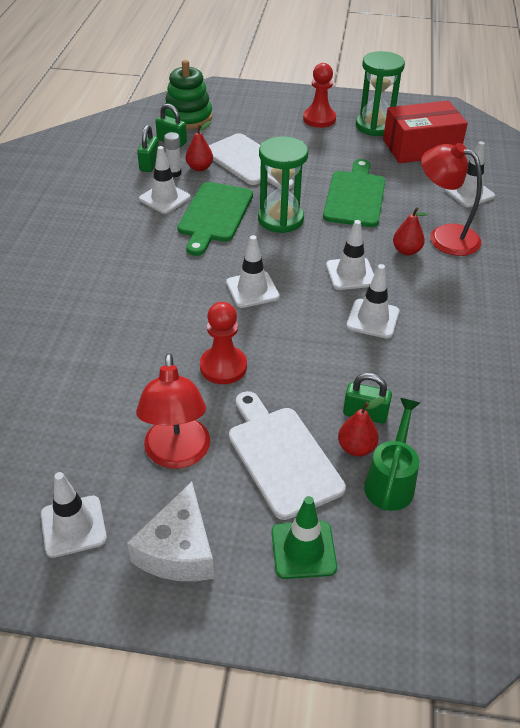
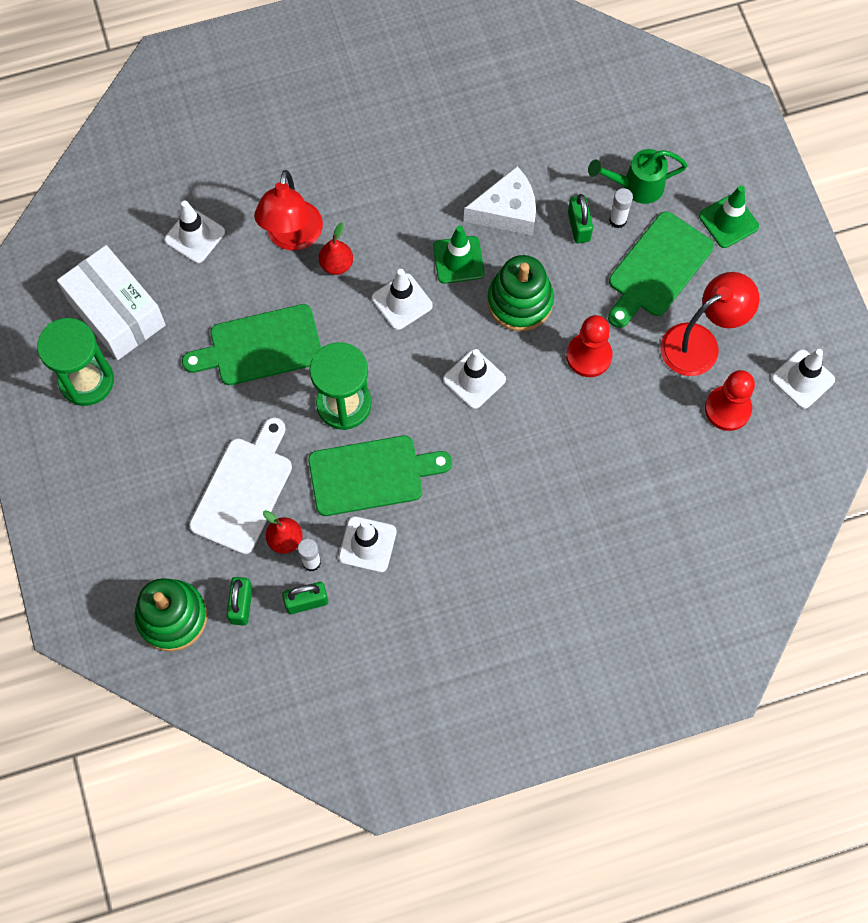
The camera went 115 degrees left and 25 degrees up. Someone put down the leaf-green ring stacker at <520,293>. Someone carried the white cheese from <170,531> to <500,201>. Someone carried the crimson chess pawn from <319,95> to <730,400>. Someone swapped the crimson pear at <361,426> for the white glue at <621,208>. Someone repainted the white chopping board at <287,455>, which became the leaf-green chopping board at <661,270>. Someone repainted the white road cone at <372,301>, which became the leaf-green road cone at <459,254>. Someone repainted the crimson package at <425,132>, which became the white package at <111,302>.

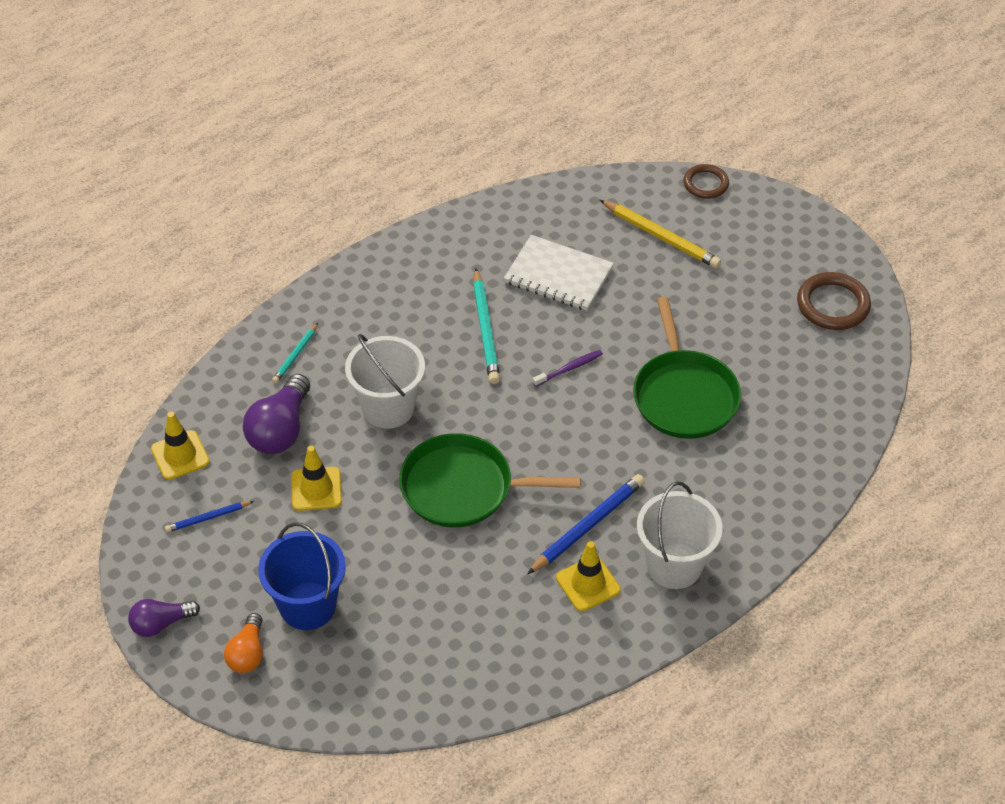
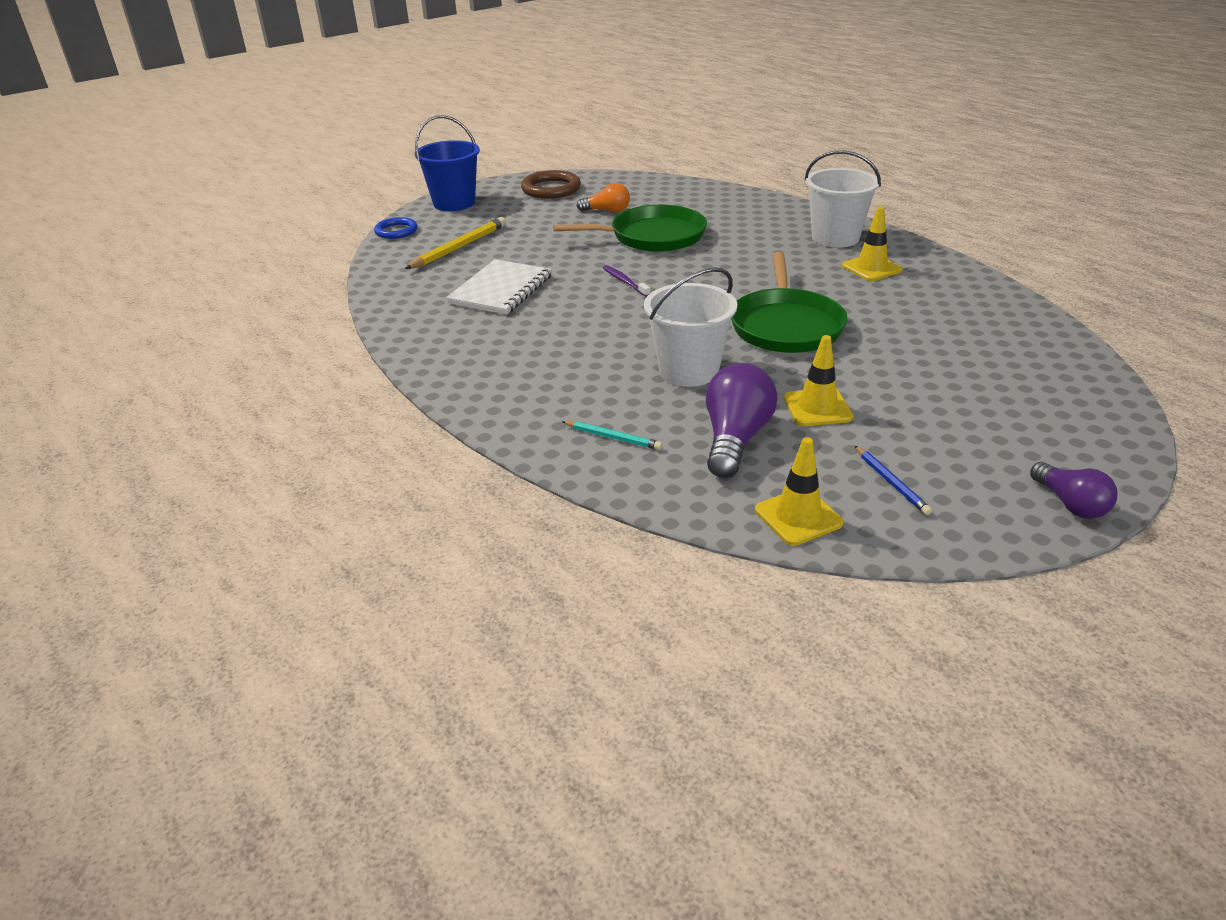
The camera went 90 degrees left and 15 degrees down. Someone took away the turquoise pencil at <486,326>. Someone took away the blue pencil at <586,524>. Someone carried the orange-coloured light bulb from <243,643> to <603,198>. Someone carried the blue pail from <302,576> to <447,163>. Someone repainted the dark brown hoop at <706,181>, which became the blue hoop at <396,228>. Someone rotated the violet light bulb at <276,414> by 90 degrees counterclockwise.

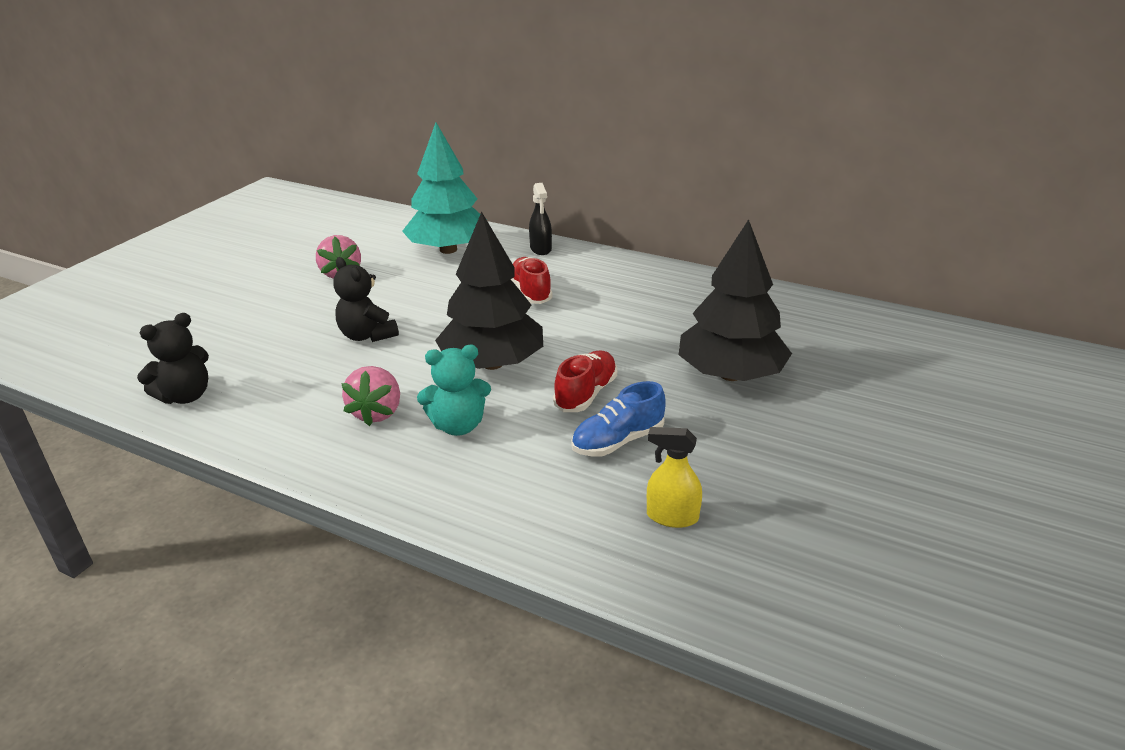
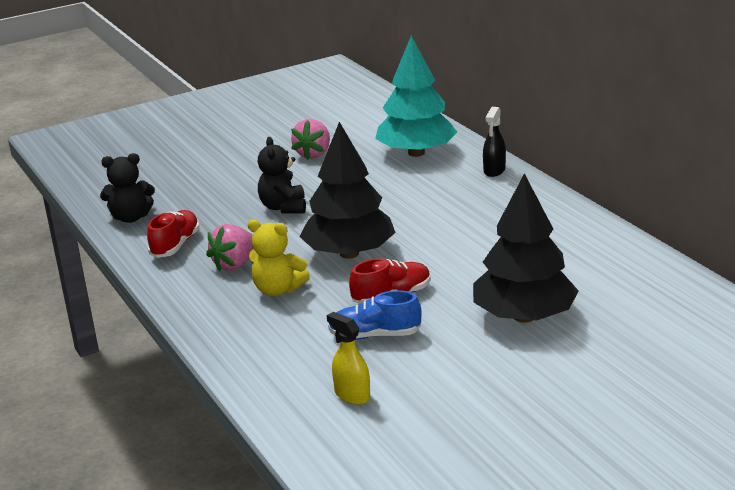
The camera went 35 degrees right and 5 degrees down. Someone carried the crimson lace-up shoe from <532,280> to <173,234>. Someone repainted the turquoise stuffed bear at <454,390>, which became the yellow stuffed bear at <279,258>.

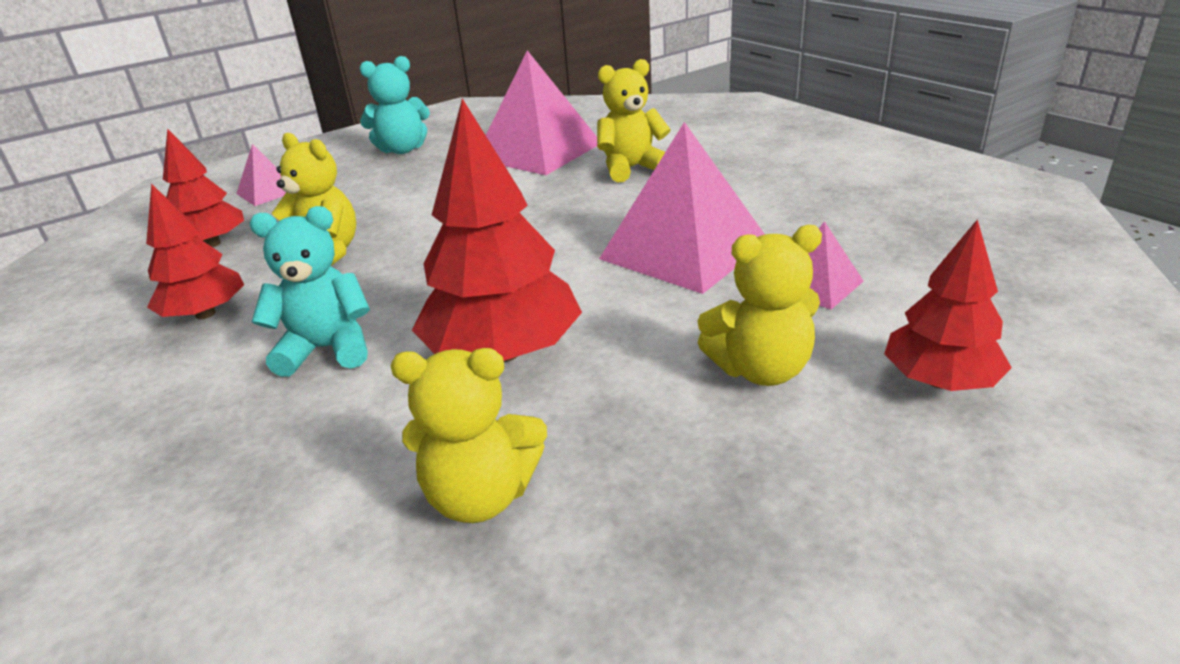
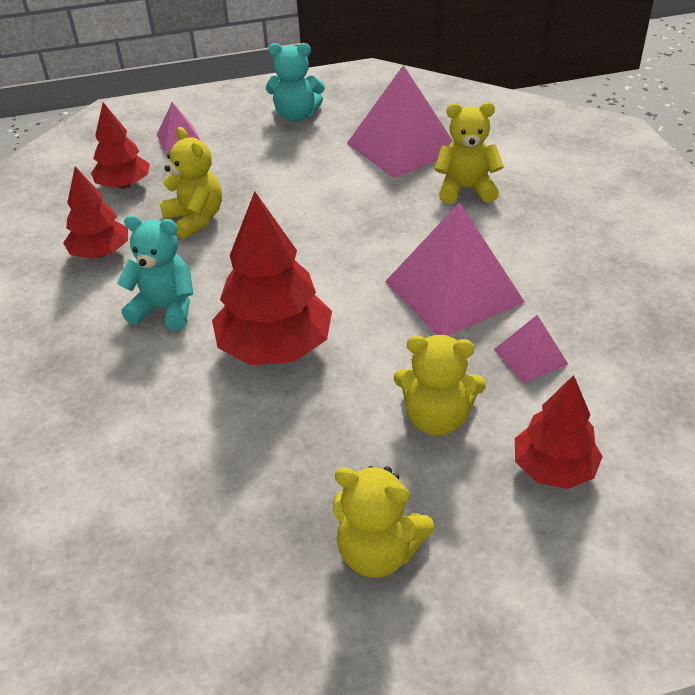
The camera went 20 degrees right and 10 degrees up. Someone carried the yellow stuffed bear from <468,435> to <383,522>.

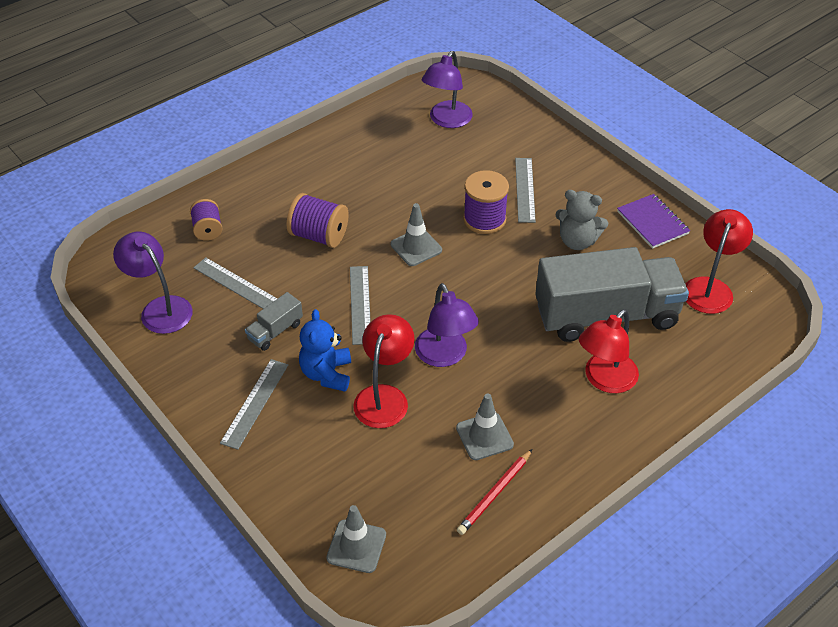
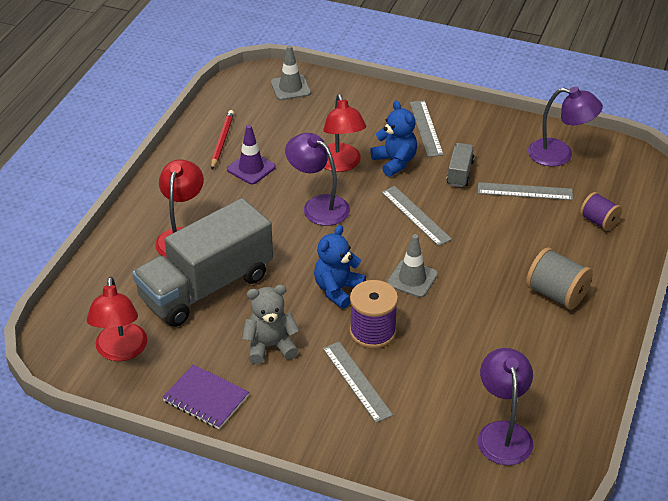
The camera went 150 degrees right and 5 degrees down. Someone took away the violet bobbin at <317,220>. Someone put down the blue stuffed bear at <340,267>. Someone put down the ash-grey bobbin at <559,278>. Someone repainted the ash-grey road cone at <485,426>, which became the violet road cone at <251,154>.

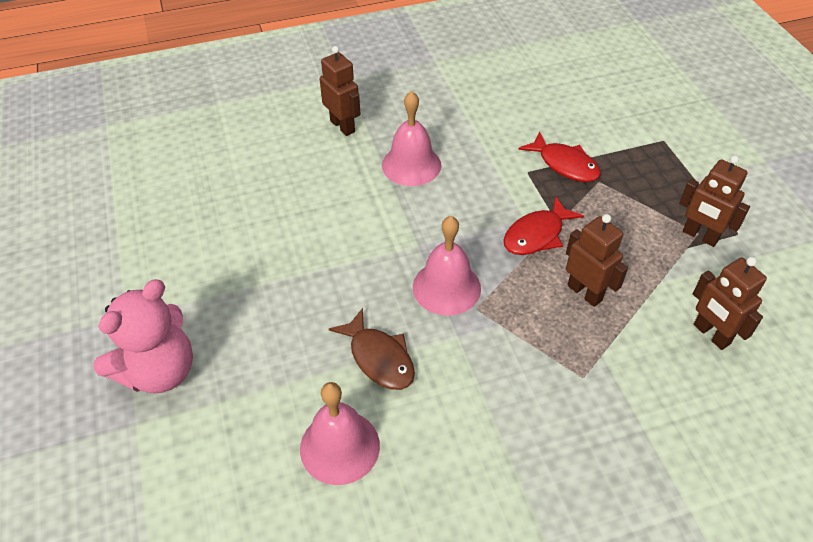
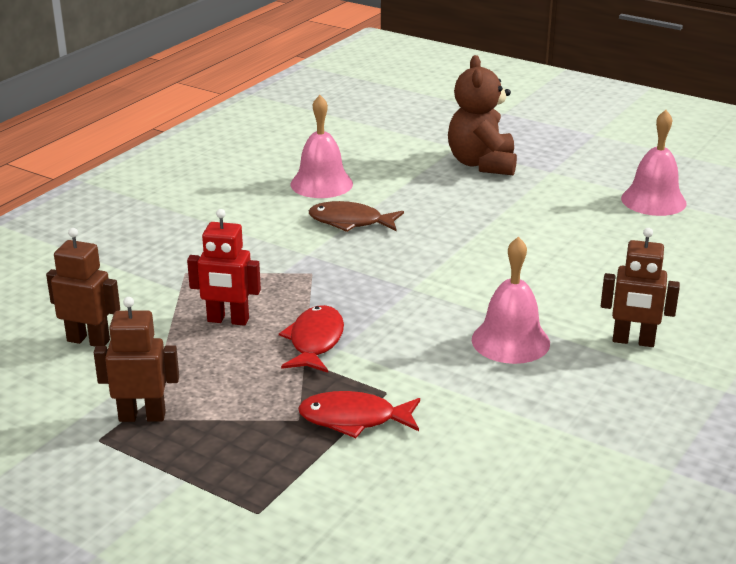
The camera went 140 degrees right and 20 degrees down. Someone carried the pink bell from <447,266> to <654,163>. Someone repainted the pink stuffed bear at <143,336>, which became the dark brown stuffed bear at <482,115>. Someone repainted the dark brown toy robot at <597,260>, which became the crimson toy robot at <224,267>.

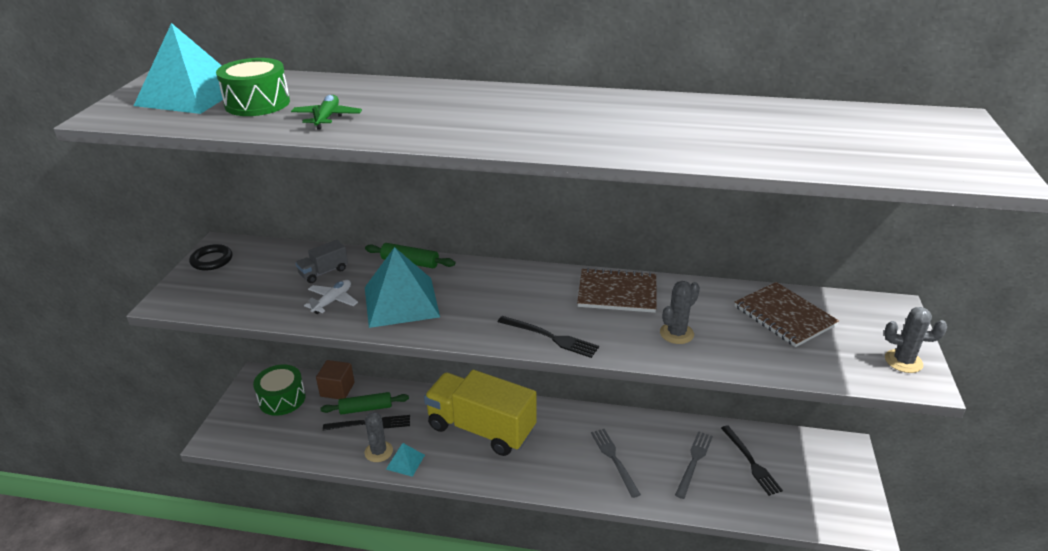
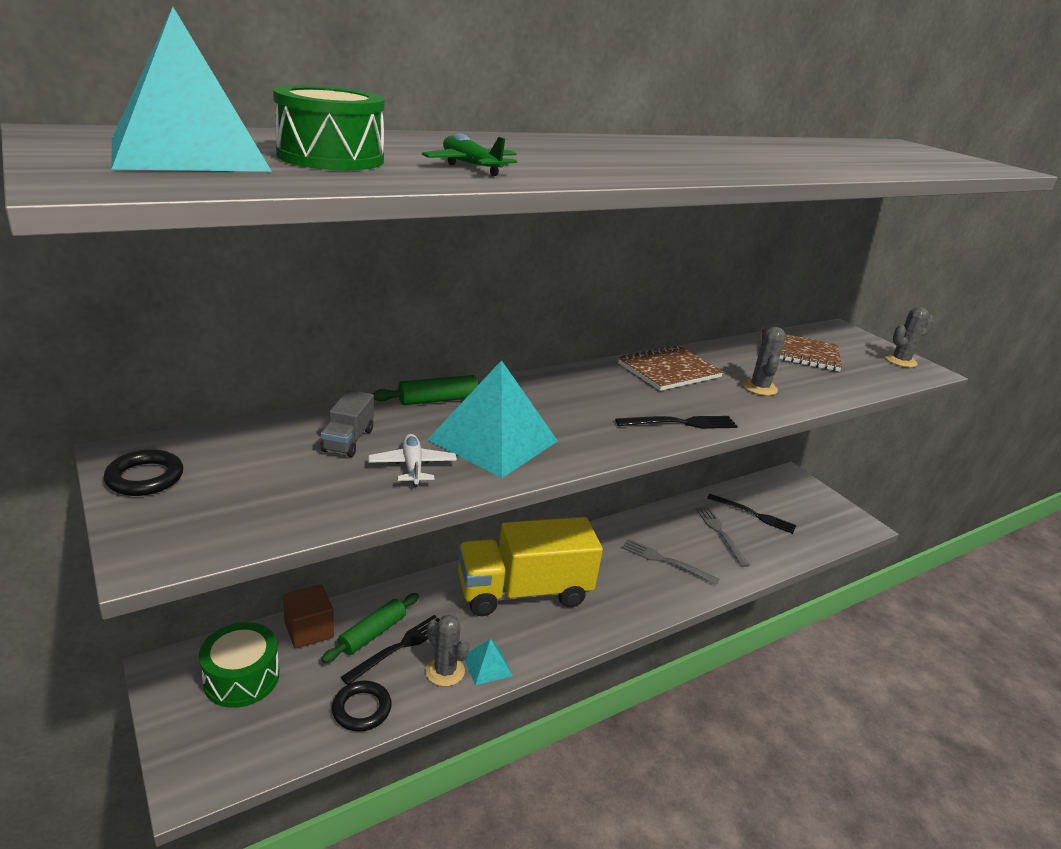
The camera went 45 degrees left and 5 degrees down. Someone put down the black hoop at <362,706>.

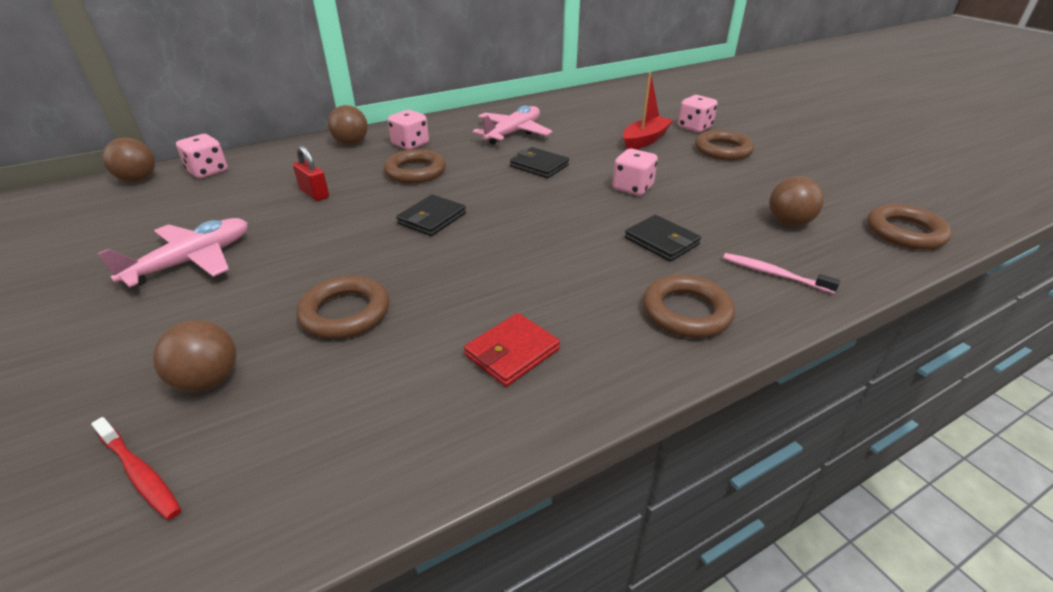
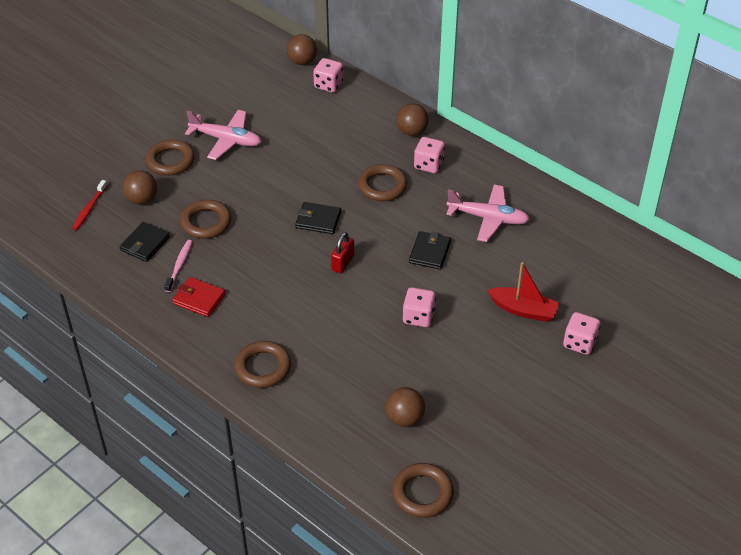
The camera went 70 degrees right and 10 degrees up. Someone carried the crimson padlock from <311,173> to <342,252>. Someone carried the black wallet from <663,238> to <145,242>. Someone carried the dark brown hoop from <724,145> to <170,157>. Someone carried the pink toothbrush from <781,273> to <178,266>.

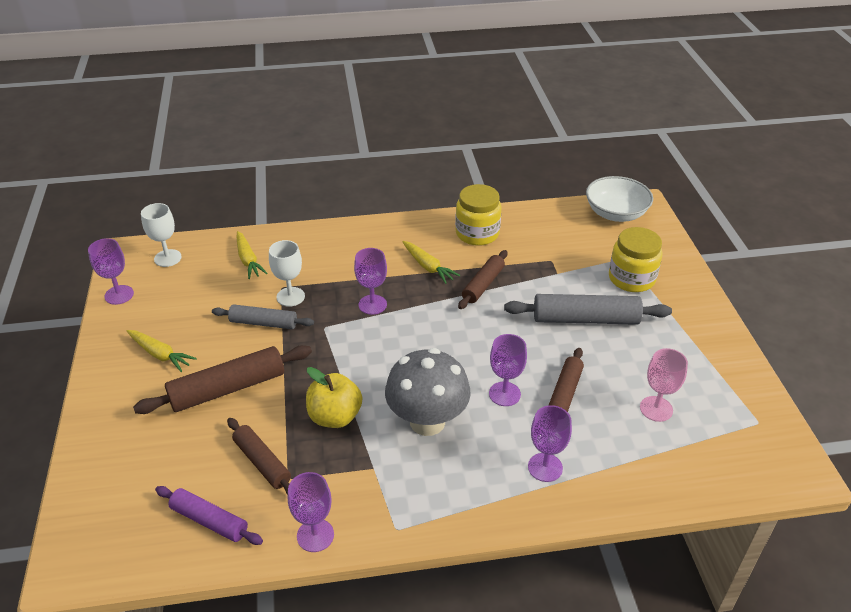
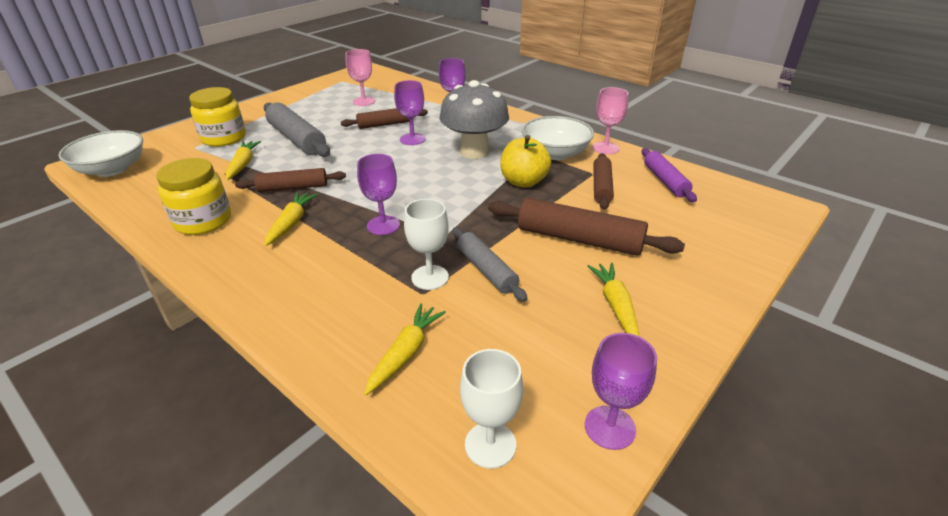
The camera went 130 degrees left and 5 degrees down. Someone put down the yellow carrot at <243,160>. Someone put down the white serving bowl at <558,138>. Someone repainted the violet wine glass at <311,512>, which became the pink wine glass at <610,120>.

